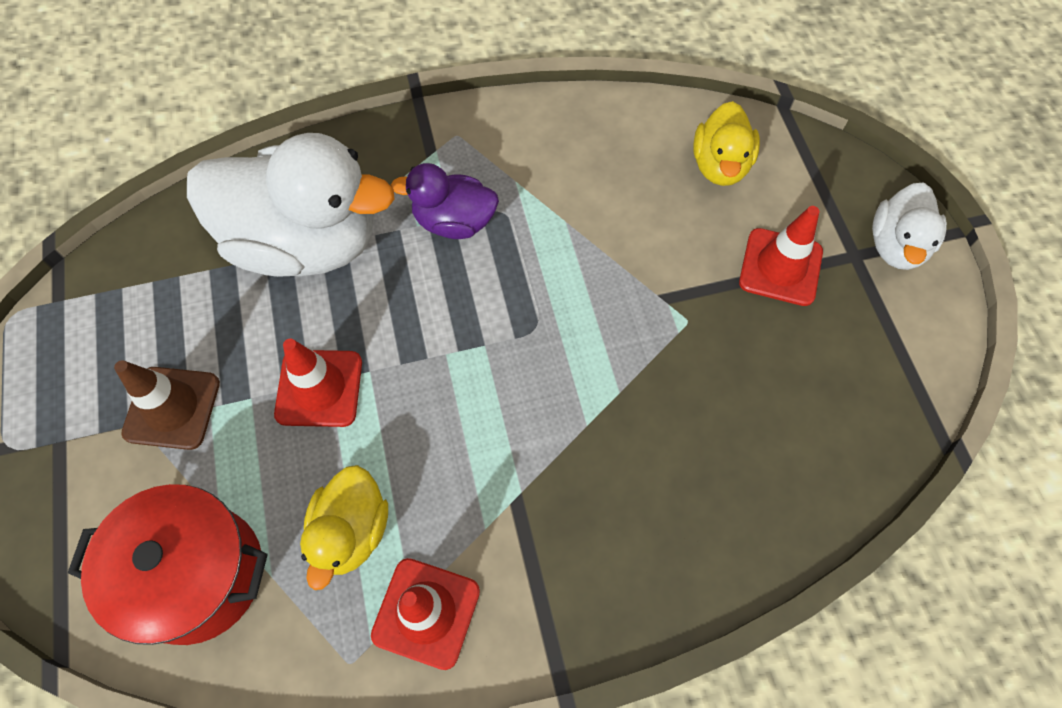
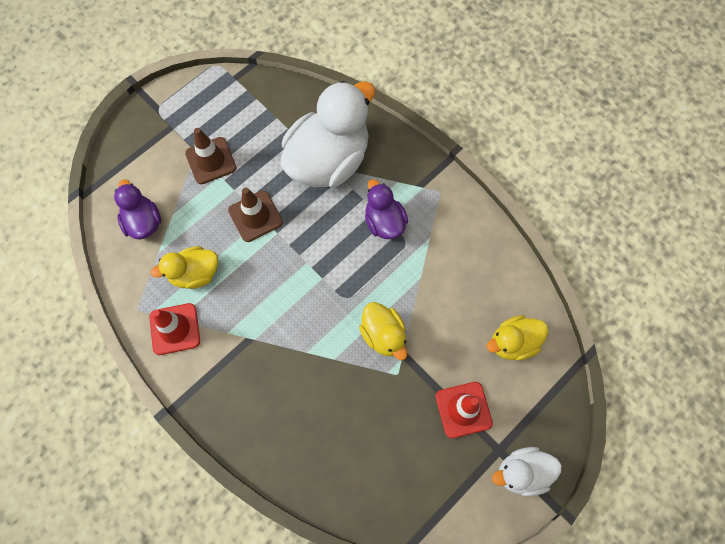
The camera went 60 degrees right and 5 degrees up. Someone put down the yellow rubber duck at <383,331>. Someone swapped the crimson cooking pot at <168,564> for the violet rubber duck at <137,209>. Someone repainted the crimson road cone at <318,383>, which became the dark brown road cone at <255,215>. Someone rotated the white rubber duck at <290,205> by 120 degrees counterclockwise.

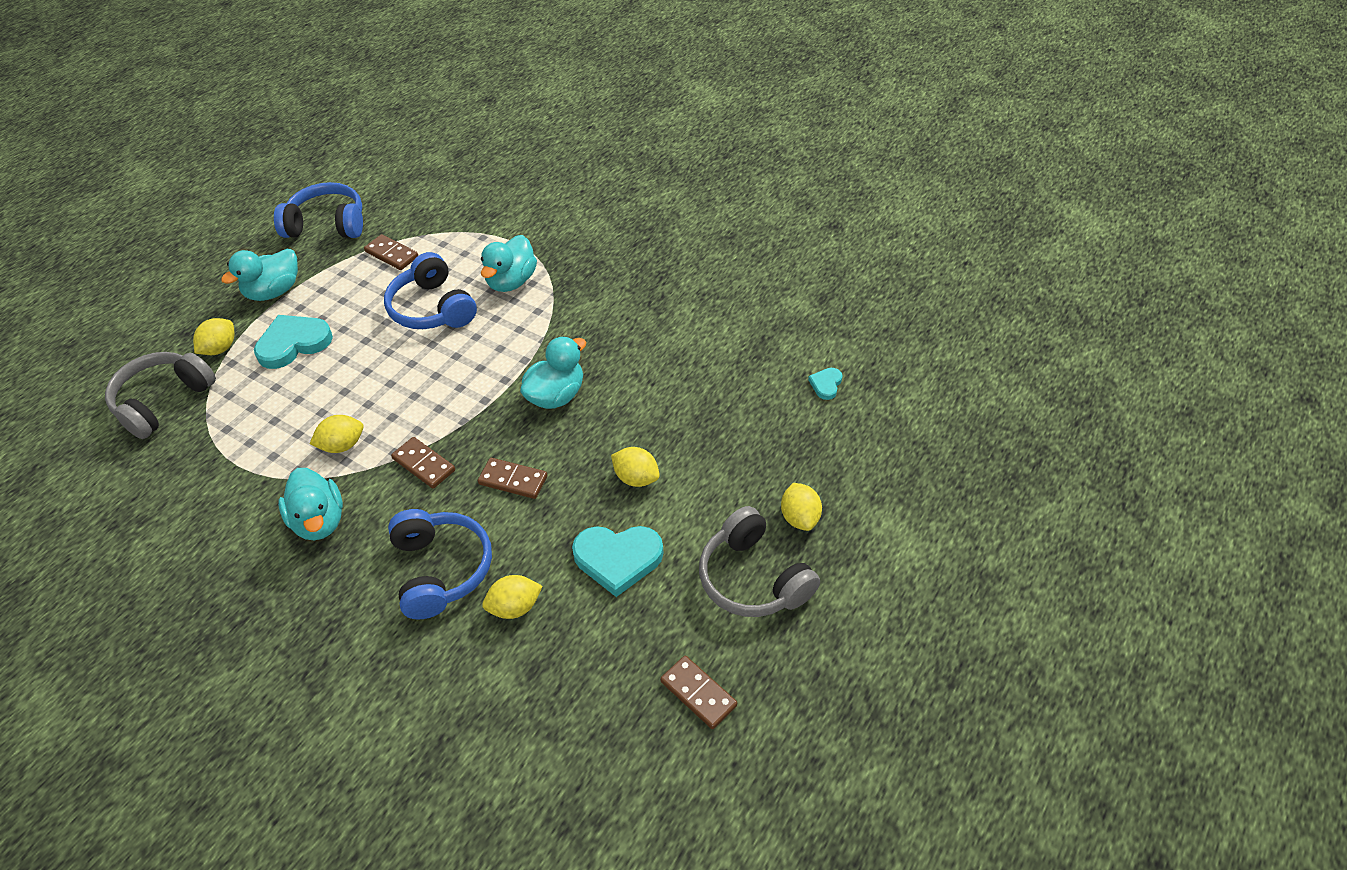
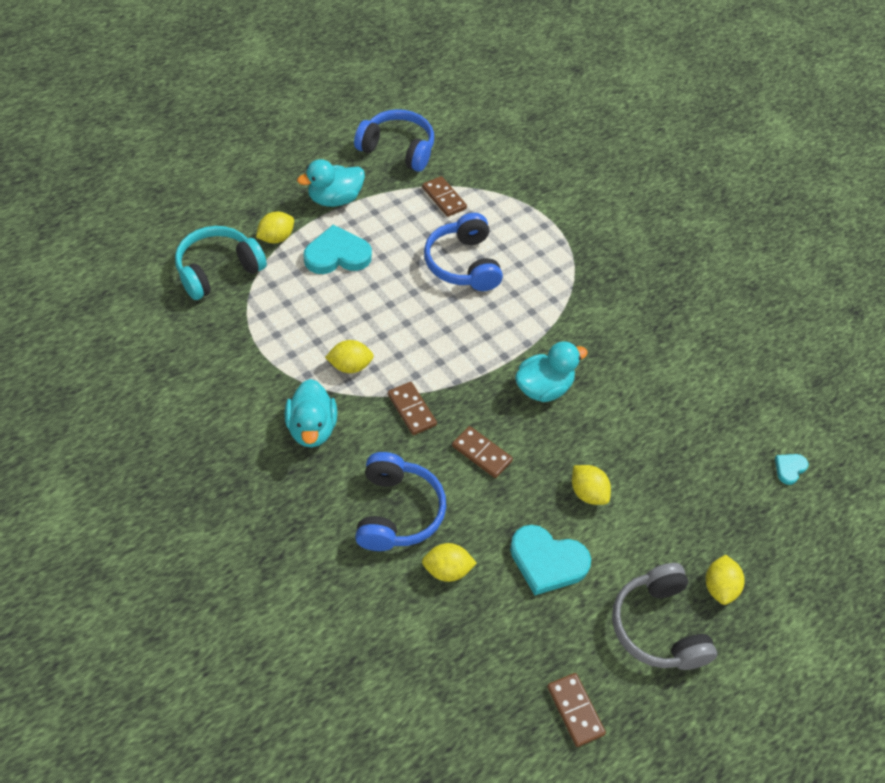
The camera went 15 degrees right and 5 degrees up. Someone took away the turquoise rubber duck at <509,263>. Someone repainted the ash-grey headset at <160,395>, which became the turquoise headset at <221,263>.

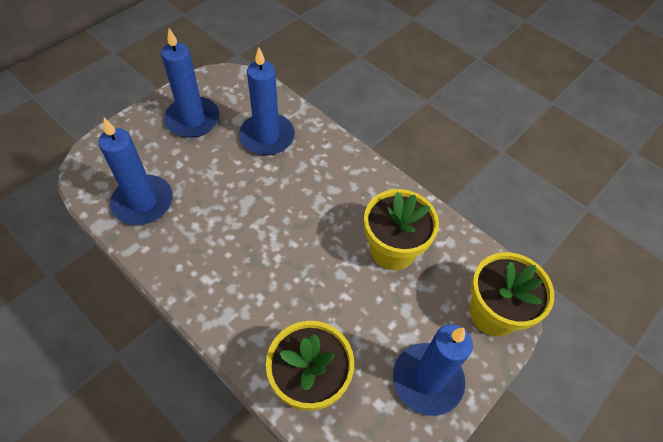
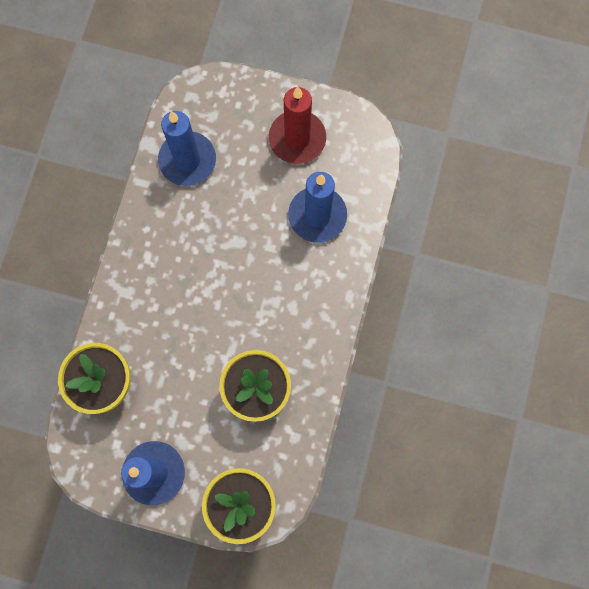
The camera went 65 degrees right and 20 degrees up. Someone repainted the blue candle at <190,83>, which became the crimson candle at <297,125>.

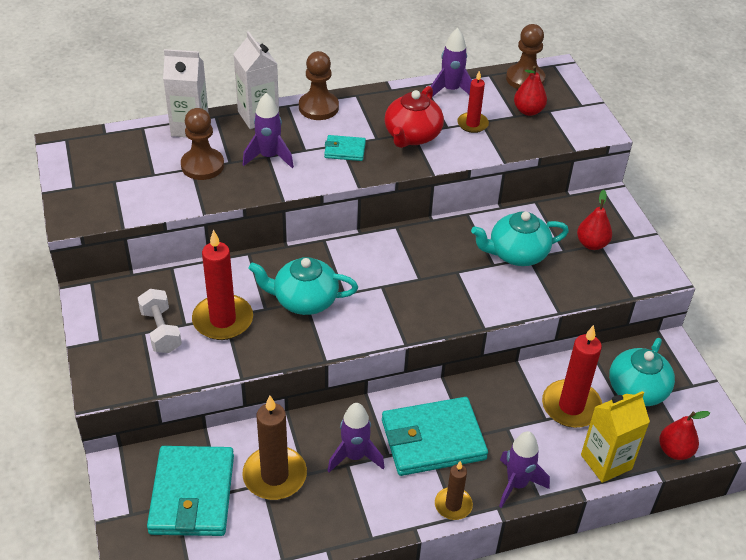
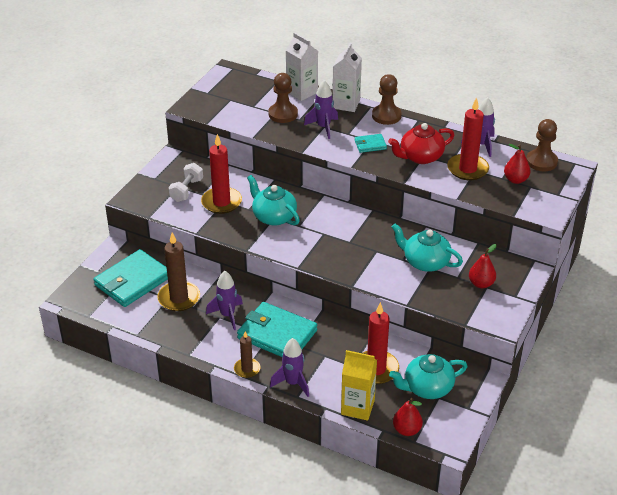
The camera went 45 degrees right and 5 degrees down. Someone rotated the turquoise wallet at <345,148> by 60 degrees counterclockwise. Someone scaled the crimson candle at <473,102> by 1.71.

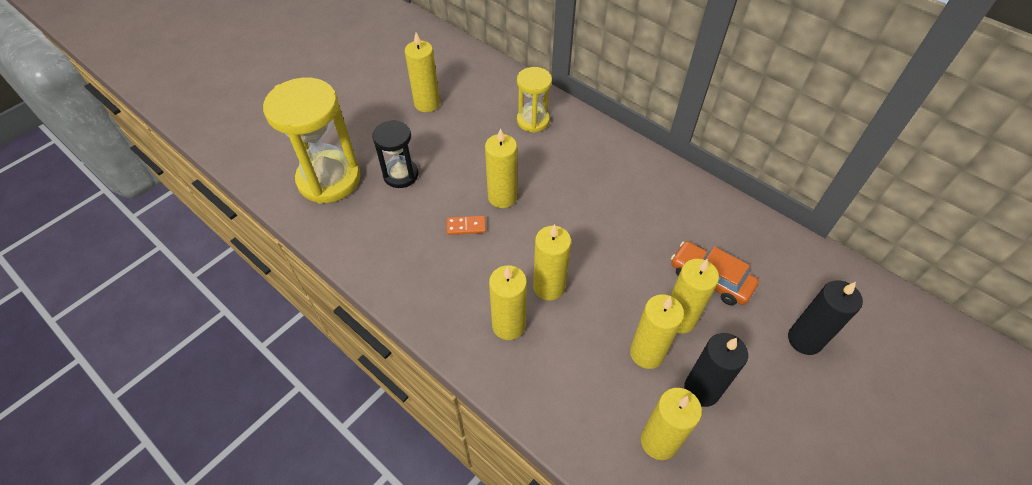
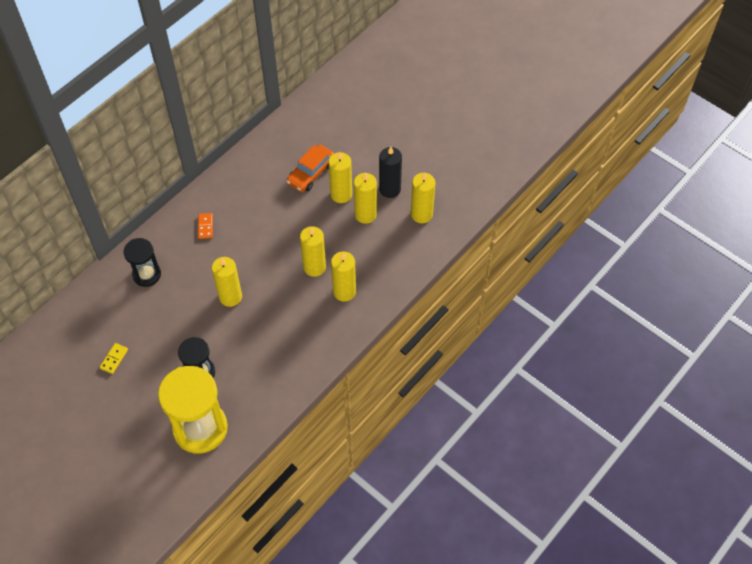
The camera went 90 degrees left and 5 degrees up. Someone took away the black candle at <825,317>. Someone carried the orange-coloured domino from <466,225> to <205,226>. Someone swapped the yellow candle at <422,72> for the yellow domino at <114,358>. Someone repainted the yellow sand timer at <534,100>, which became the black sand timer at <142,262>.

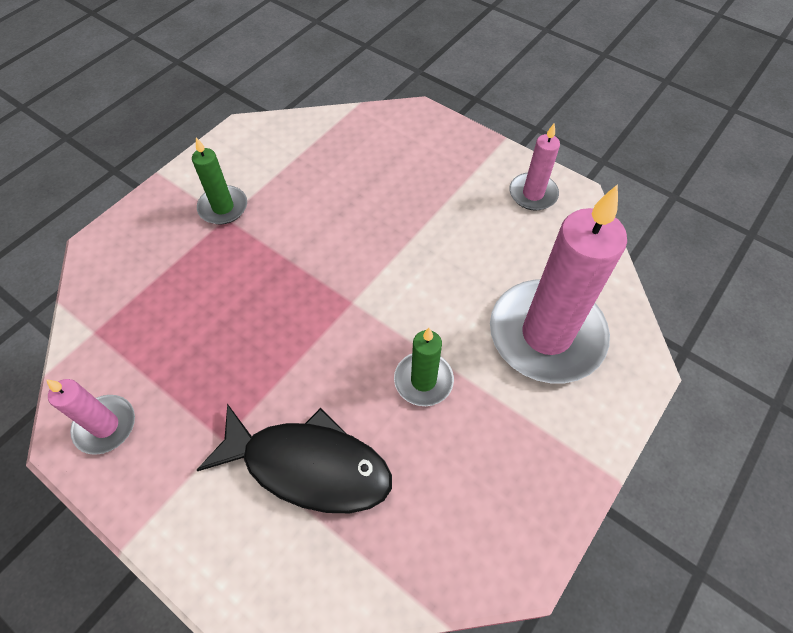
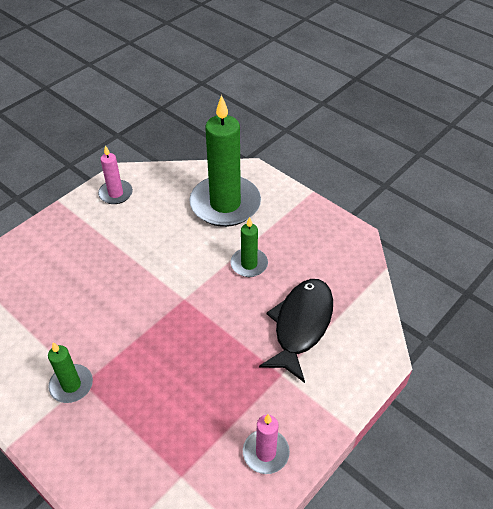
The camera went 85 degrees left and 10 degrees down. Someone repainted the pink candle at <558,283>, which became the leaf-green candle at <225,161>.

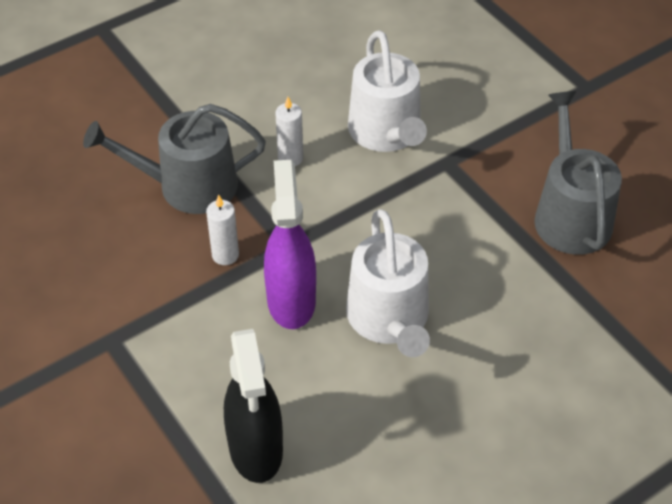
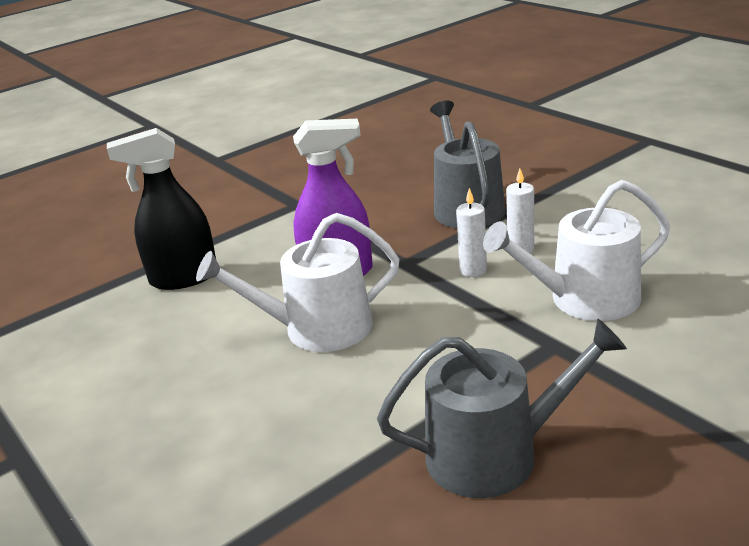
The camera went 90 degrees right and 20 degrees down. Someone carried the white candle from <222,230> to <471,232>.

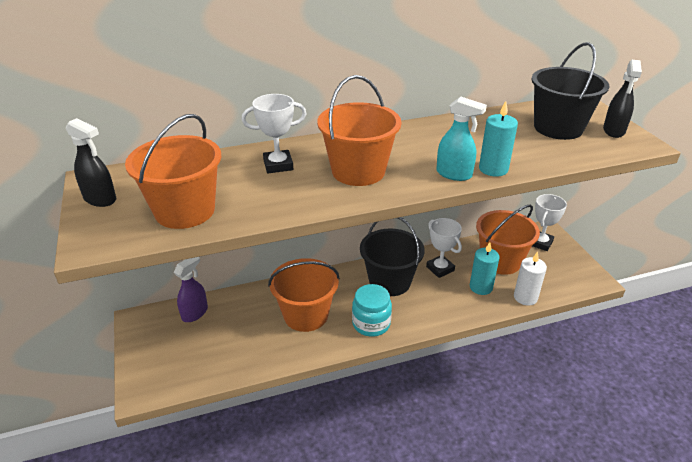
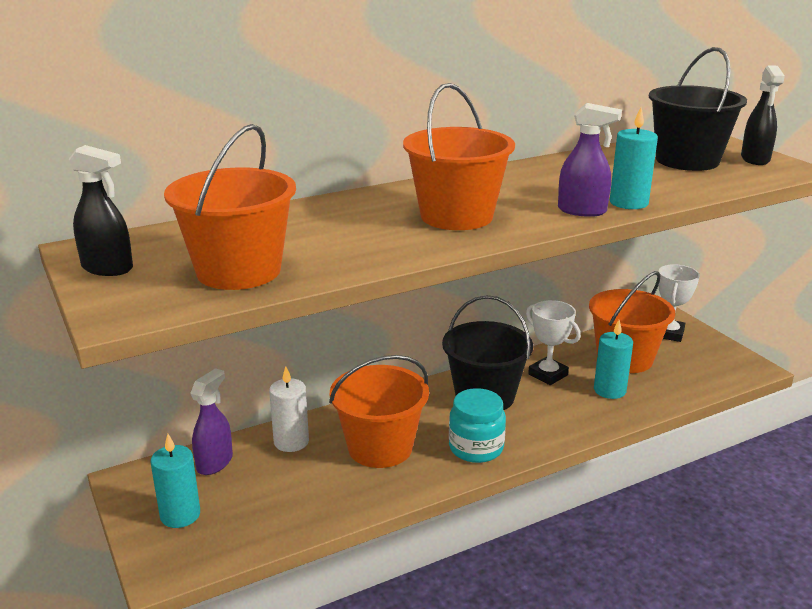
The camera went 10 degrees left and 10 degrees down. Someone took away the white prize cup at <274,133>. Someone put down the turquoise candle at <175,481>. Someone carried the white candle from <530,279> to <289,409>. Someone repainted the turquoise spray bottle at <461,139>, which became the violet spray bottle at <590,160>.

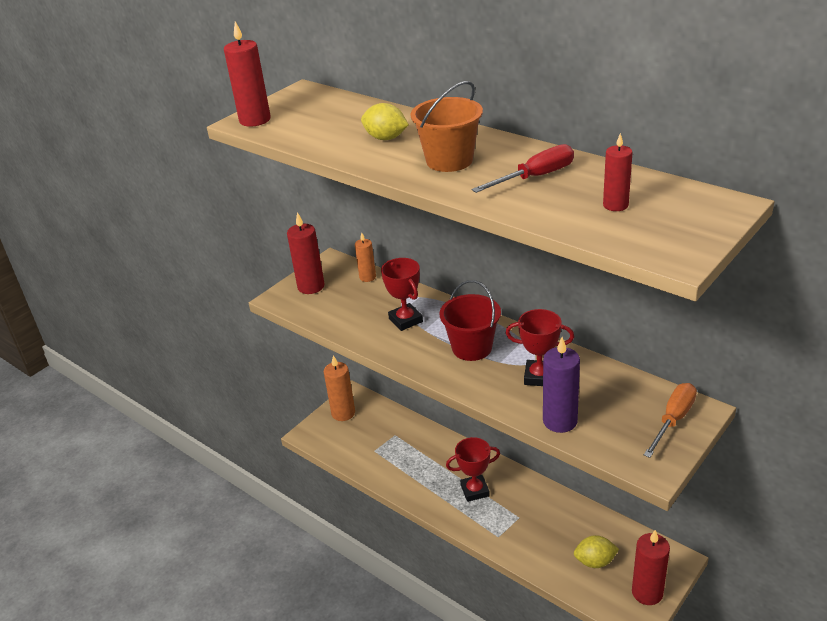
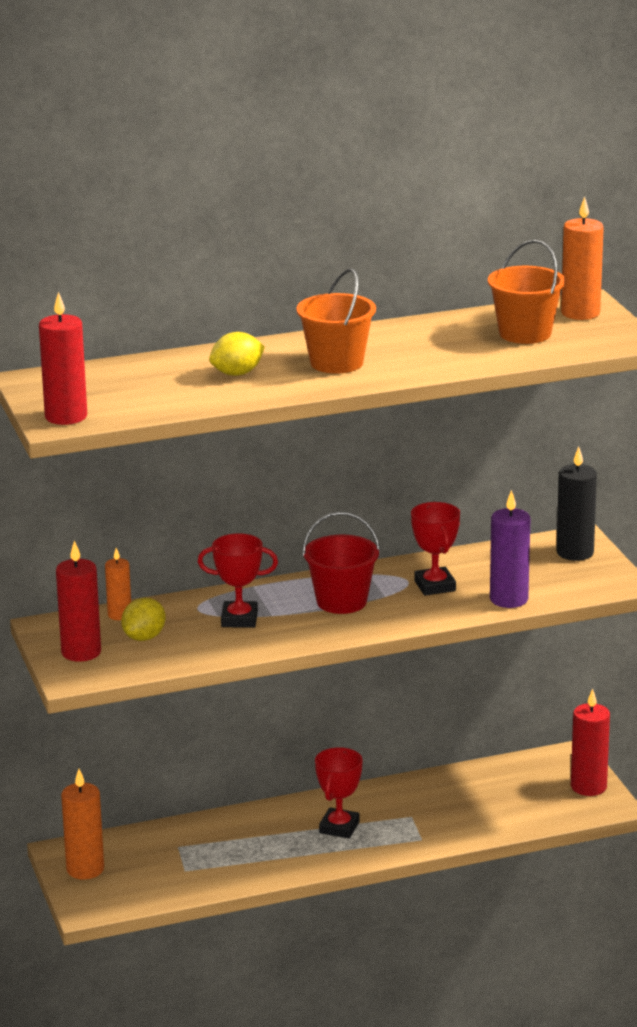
The camera went 60 degrees left and 10 degrees down. Someone took away the crimson screwdriver at <523,168>. Someone put down the orange-coloured candle at <582,258>. Someone carried the yellow citrus fruit from <596,551> to <143,619>. Someone swapped the crimson candle at <618,172> for the orange-coloured pail at <526,292>. Someone swapped the orange-coloured screwdriver at <670,420> for the black candle at <576,504>. Someone rotated the crimson prize cup at <540,347> by 60 degrees counterclockwise.

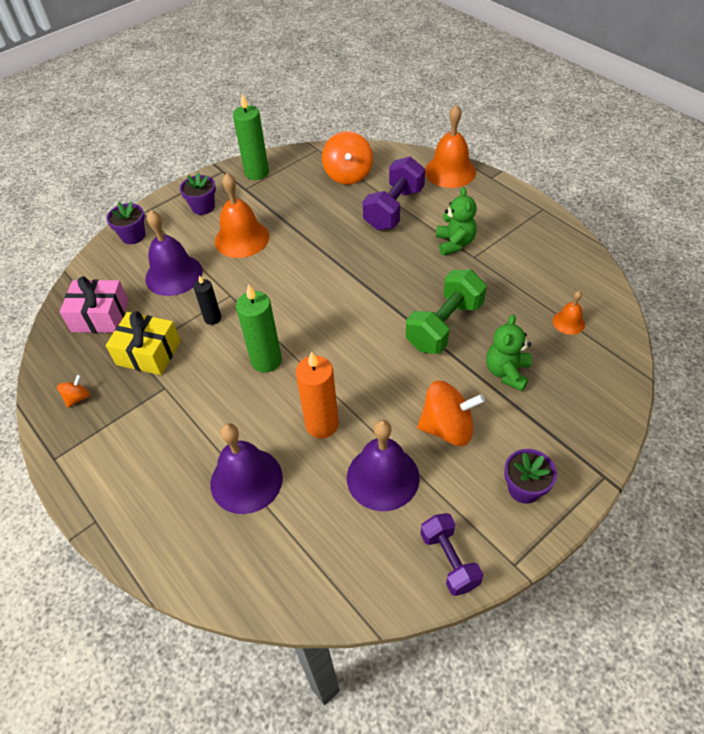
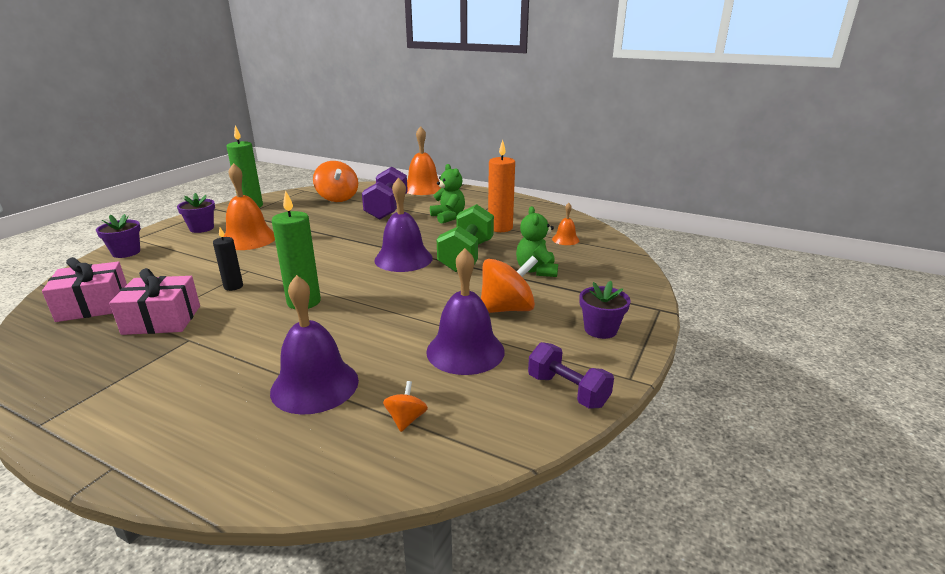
The camera went 25 degrees left and 25 degrees down. Someone carried the orange-coloured toy top from <73,391> to <405,406>. Someone carried the violet bell from <174,253> to <403,225>. Someone carried the orange-coloured candle from <317,394> to <501,186>. Someone repainted the yellow wrapped gift at <143,343>, which became the pink wrapped gift at <154,301>.

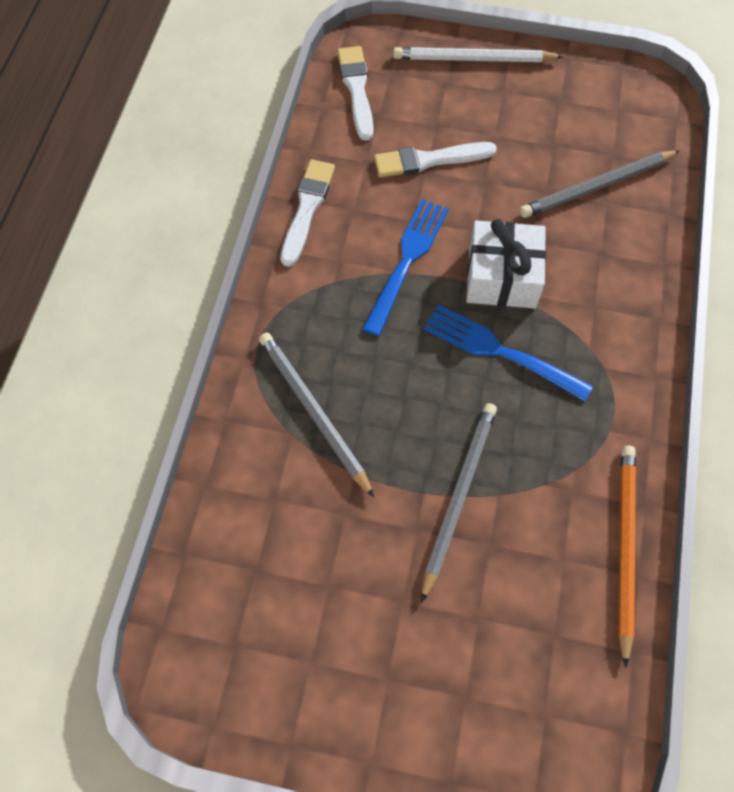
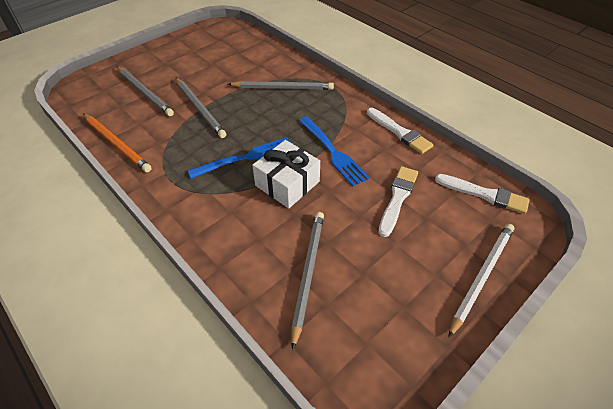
The camera went 125 degrees right and 15 degrees down. Someone put down the ash-grey pencil at <145,91>.

